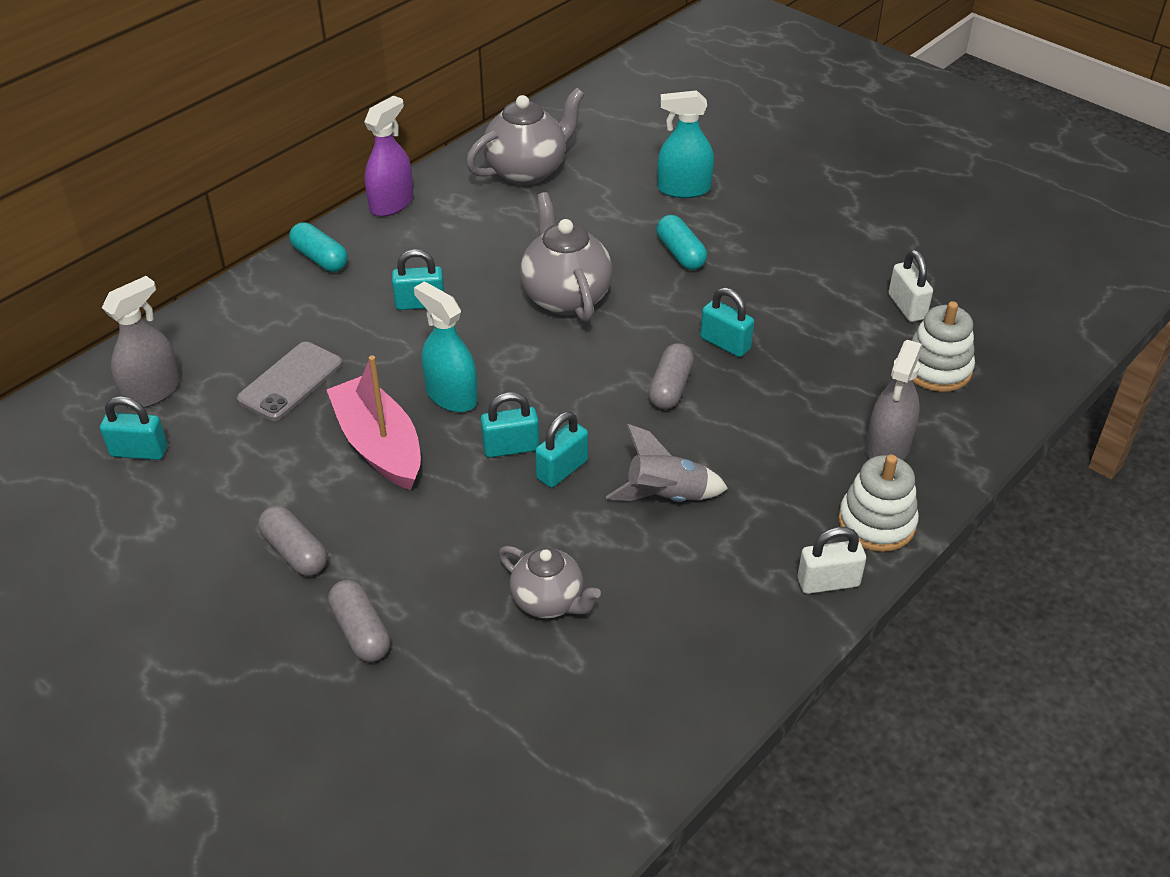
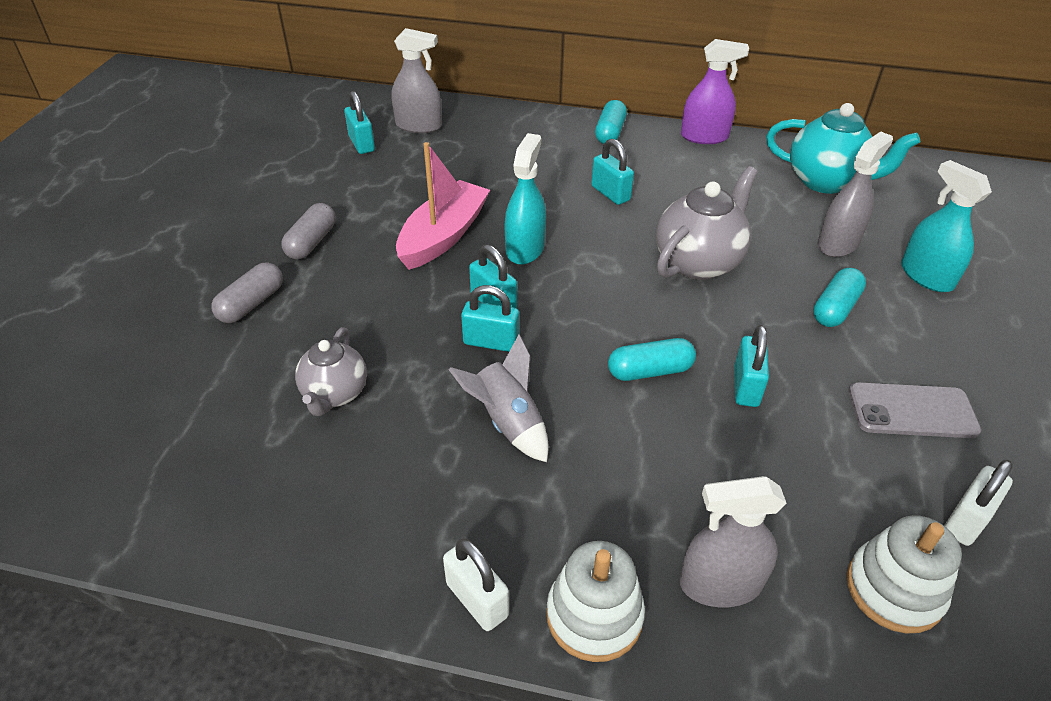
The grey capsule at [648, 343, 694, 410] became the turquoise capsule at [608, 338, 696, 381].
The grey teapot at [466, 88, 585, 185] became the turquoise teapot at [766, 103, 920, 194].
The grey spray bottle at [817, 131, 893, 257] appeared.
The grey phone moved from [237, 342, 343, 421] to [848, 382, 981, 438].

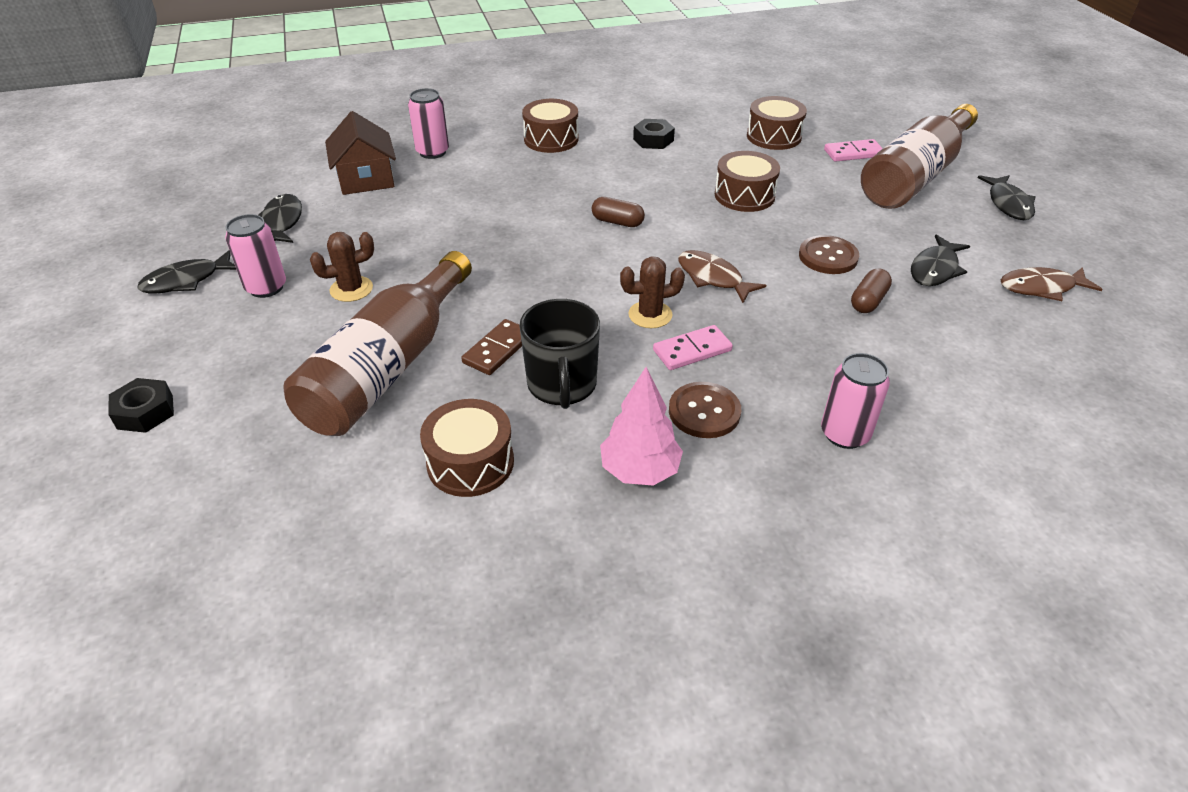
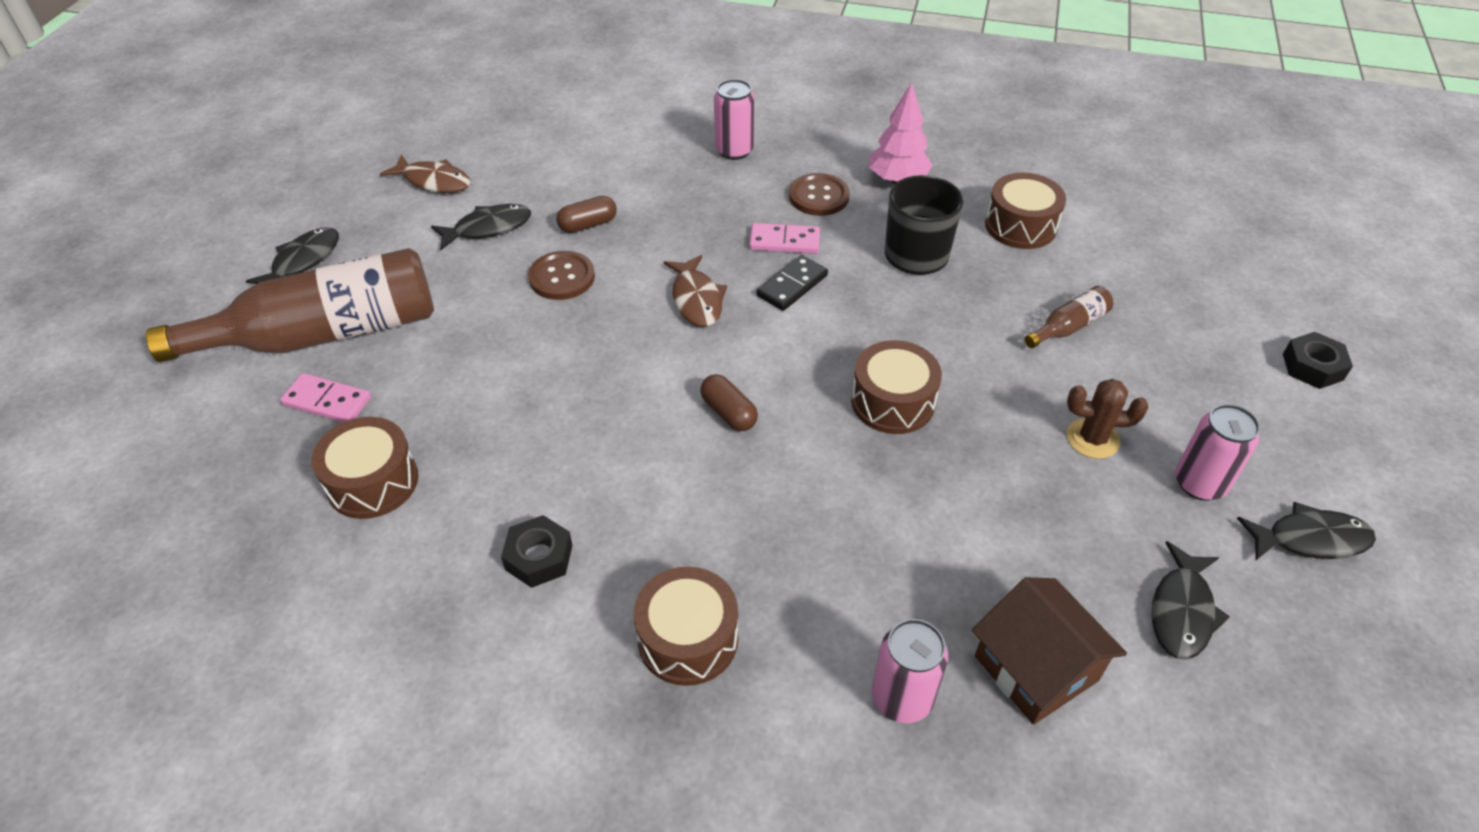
The brown cactus at [620, 256, 685, 328] was replaced by the black domino at [757, 255, 828, 311].
The brown drum moved from [715, 151, 780, 212] to [851, 340, 942, 434].
The brown house at [325, 111, 396, 195] turned 45 degrees counterclockwise.
The brown bottle at [283, 251, 472, 436] changed to 0.41 times the size.
The brown domino at [461, 319, 522, 375] disappeared.

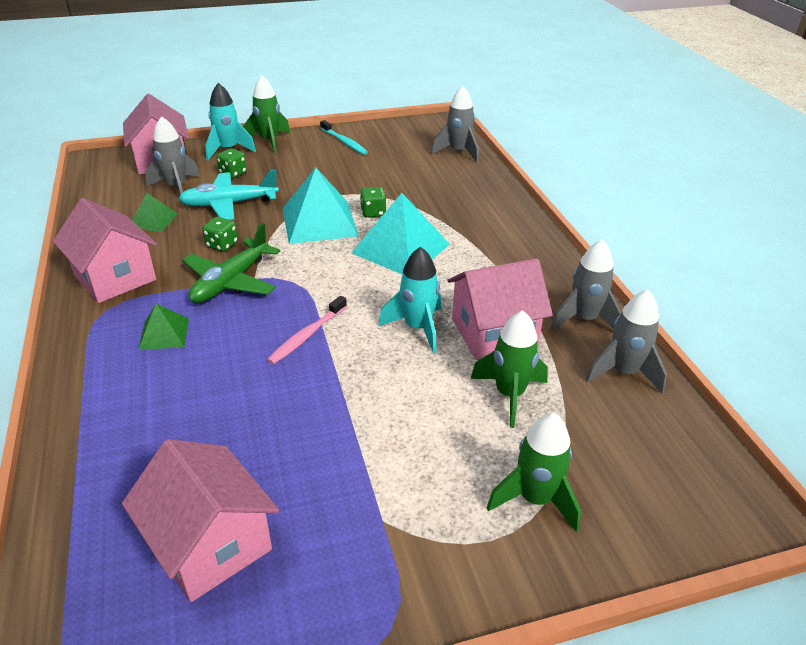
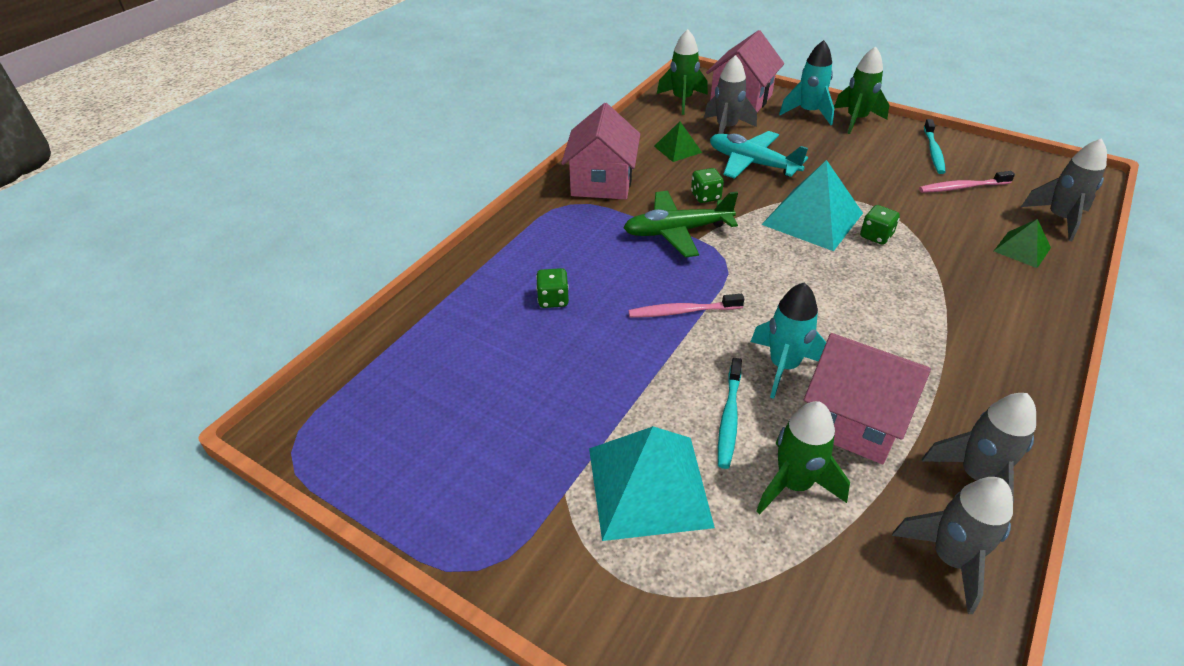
The green dice moved from [217, 148, 247, 178] to [536, 268, 569, 308].
The turquoise pyramid moved from [351, 193, 450, 274] to [589, 426, 715, 541].
The green rocket moved from [487, 413, 581, 532] to [657, 29, 708, 115].
The turquoise toothbrush at [718, 358, 742, 469] appeared.
The pink toothbrush at [919, 171, 1015, 193] appeared.
The green pyramid moved from [138, 303, 189, 350] to [994, 219, 1051, 268].
The pink house at [122, 439, 279, 602] disappeared.

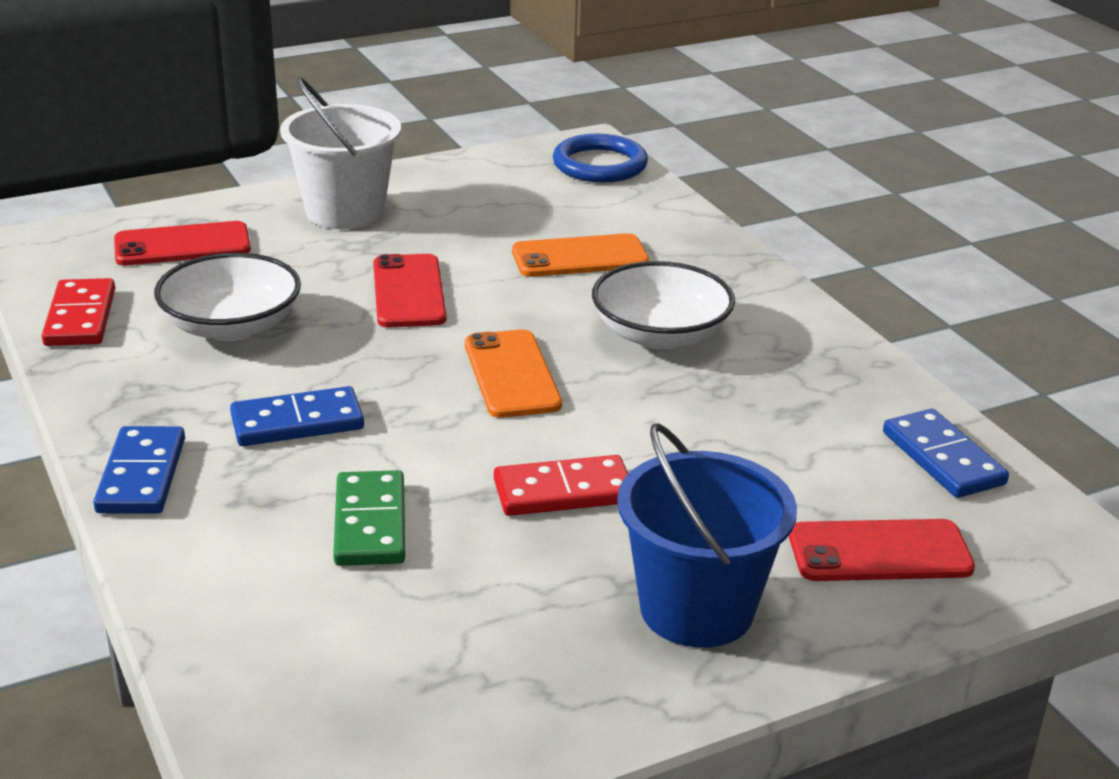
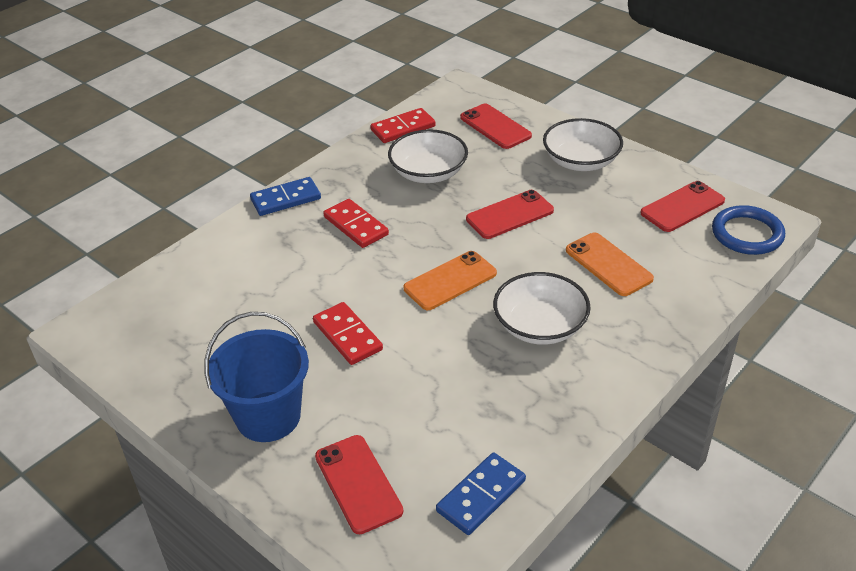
The blue domino at [230, 386, 364, 446] became the red domino at [323, 199, 389, 248].
The white bucket at [280, 77, 401, 229] was replaced by the white bowl at [543, 118, 623, 171].
The red phone at [641, 181, 725, 232] appeared.
The green domino at [333, 470, 405, 566] disappeared.

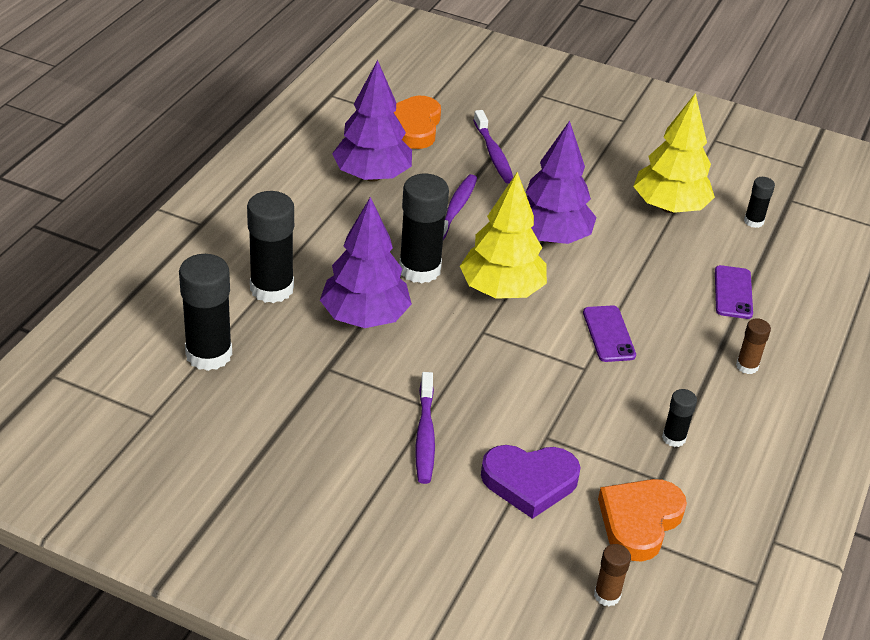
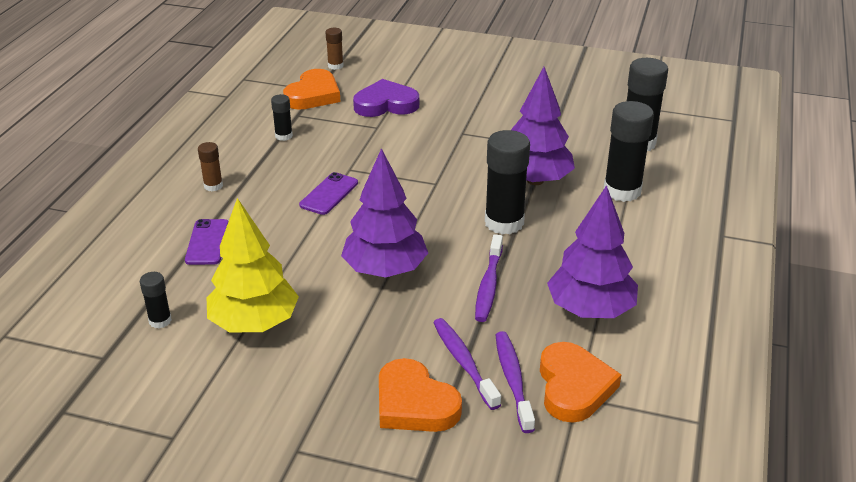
The purple phone at [583, 305, 636, 362] turned 45 degrees clockwise.
The orange heart at [379, 358, 462, 432] appeared.
The purple toothbrush moved from [415, 372, 435, 484] to [496, 331, 535, 433].
The yellow tree at [460, 172, 547, 299] disappeared.

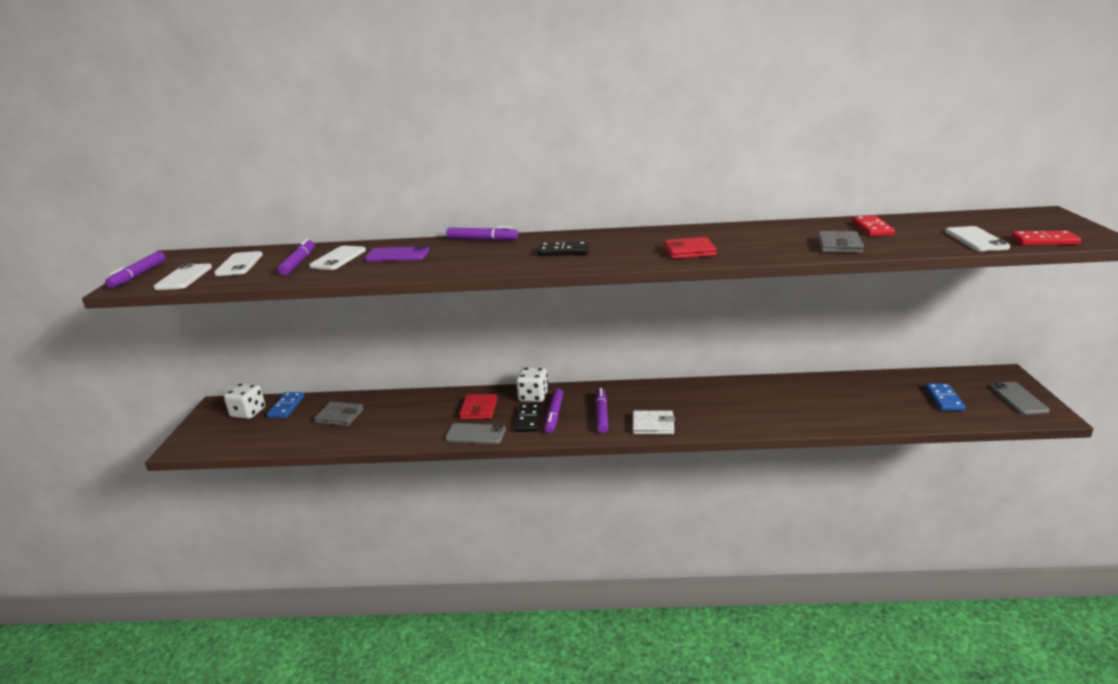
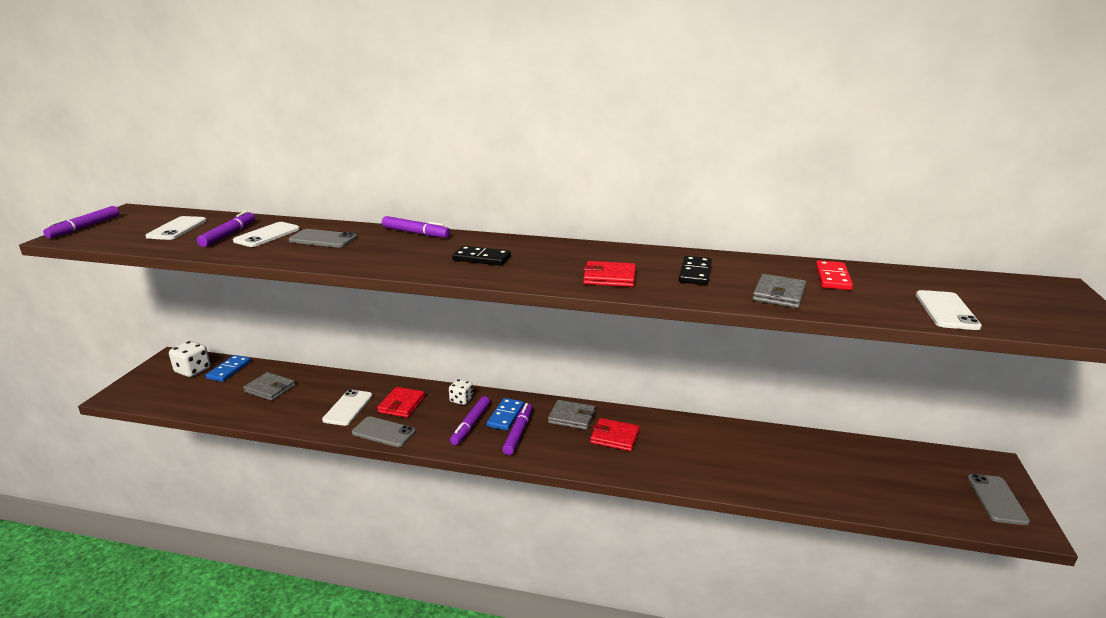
The purple phone at [365, 246, 429, 261] became the grey phone at [289, 229, 357, 248].
The white phone moved from [153, 264, 212, 290] to [322, 389, 373, 426].
The white dice at [516, 367, 548, 402] changed to 0.66 times the size.
The blue domino moved from [925, 383, 966, 411] to [487, 398, 524, 430].
The grey wallet at [548, 400, 595, 430] appeared.
The red wallet at [590, 418, 640, 451] appeared.
The black domino moved from [515, 404, 541, 432] to [679, 256, 712, 285].
The white wallet at [633, 411, 675, 434] disappeared.
The red domino at [1011, 231, 1081, 245] disappeared.

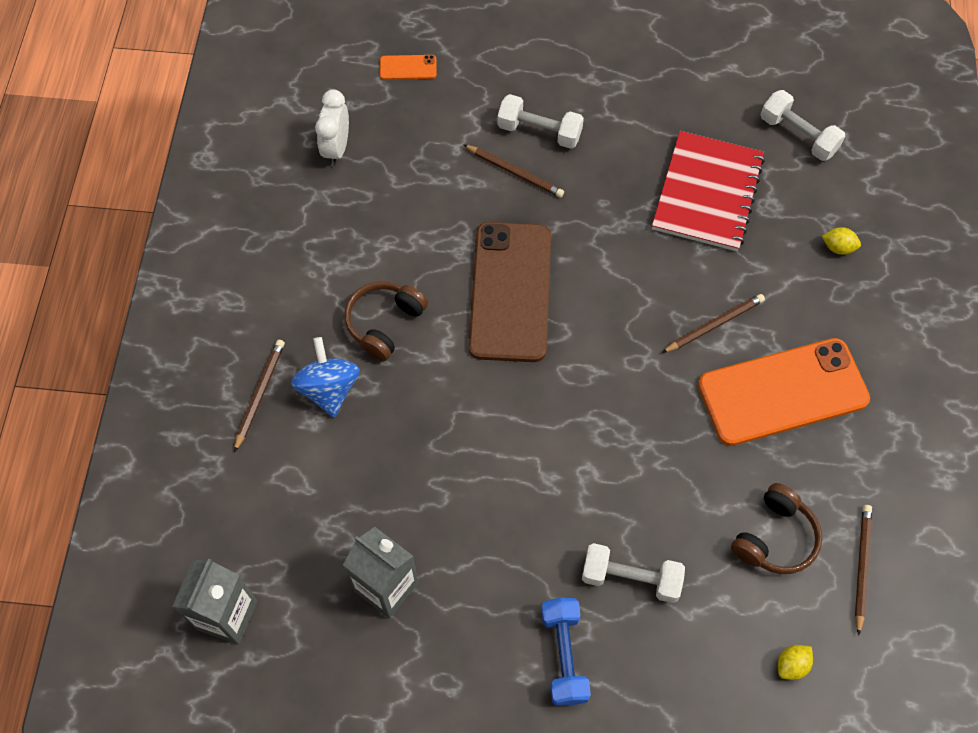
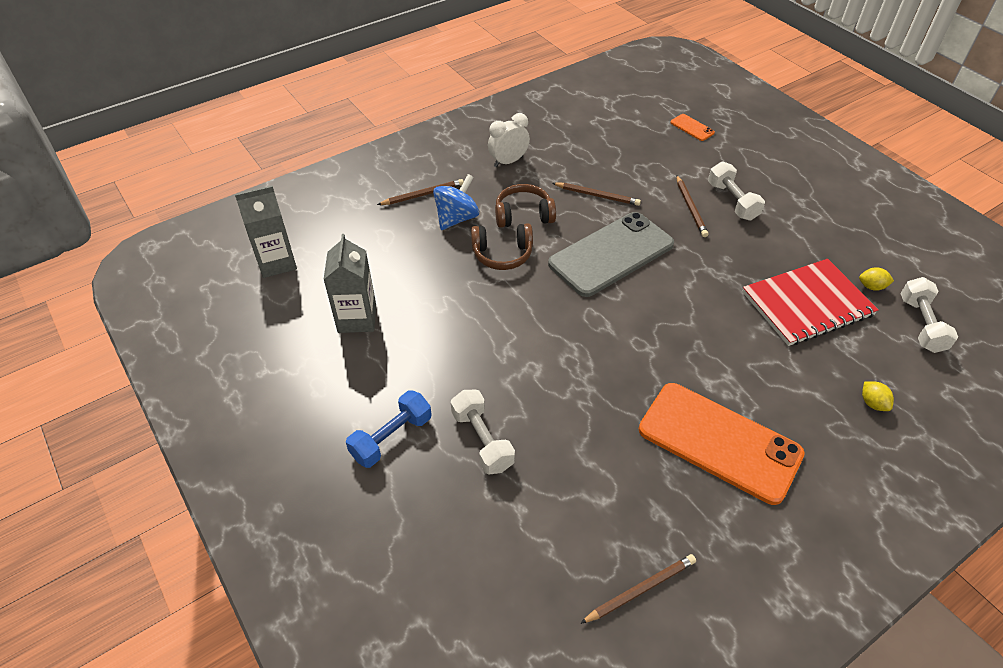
The brown headphones moved from [731, 483, 822, 574] to [471, 223, 533, 270].
The white clock moved from [315, 89, 349, 166] to [488, 113, 530, 167].
The brown phone at [469, 222, 551, 362] became the grey phone at [548, 212, 674, 297].
The brown pencil moved from [662, 294, 765, 353] to [552, 183, 641, 206].
The yellow lemon moved from [778, 645, 813, 680] to [859, 267, 894, 291].

